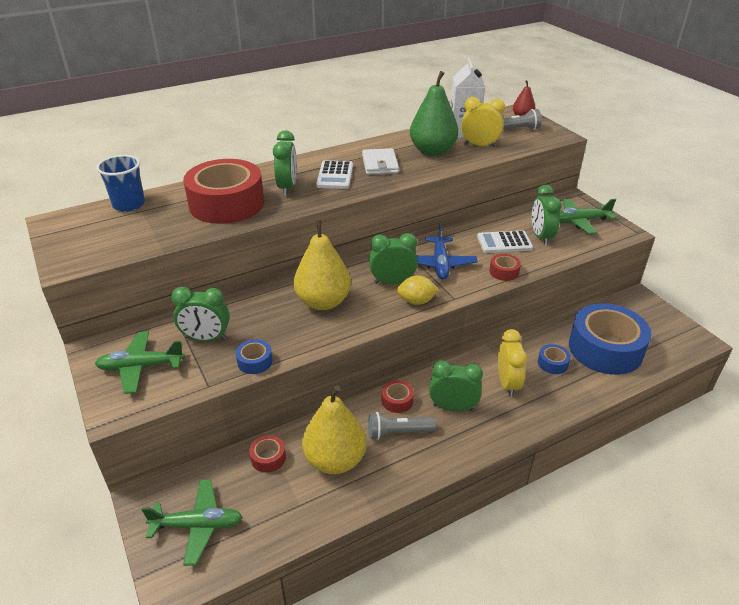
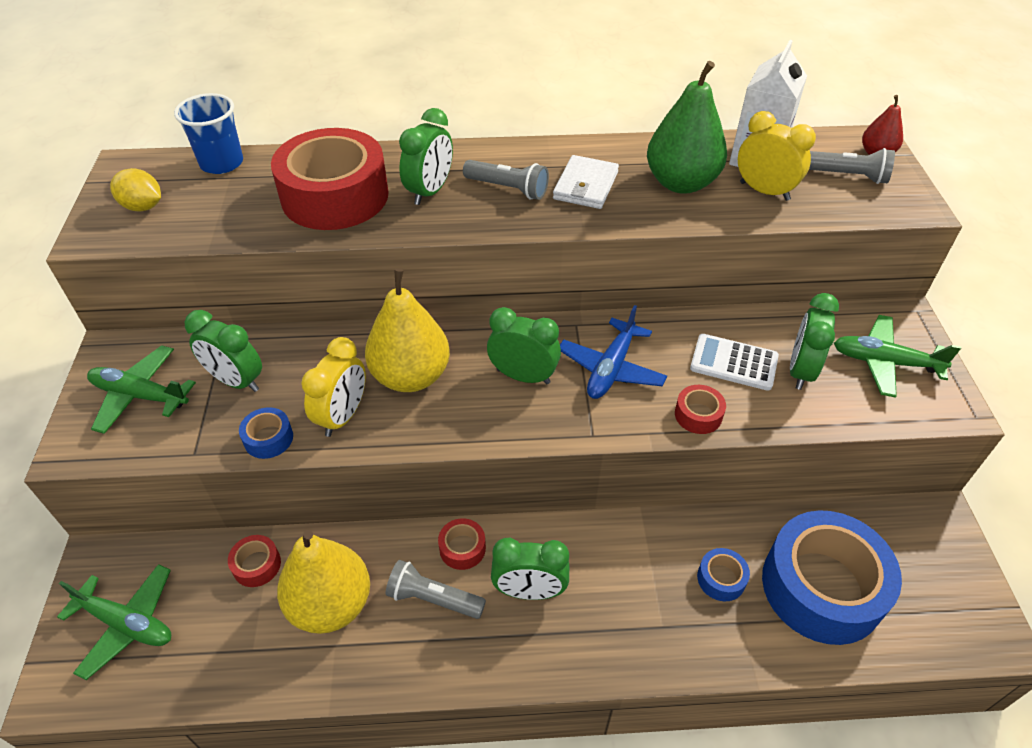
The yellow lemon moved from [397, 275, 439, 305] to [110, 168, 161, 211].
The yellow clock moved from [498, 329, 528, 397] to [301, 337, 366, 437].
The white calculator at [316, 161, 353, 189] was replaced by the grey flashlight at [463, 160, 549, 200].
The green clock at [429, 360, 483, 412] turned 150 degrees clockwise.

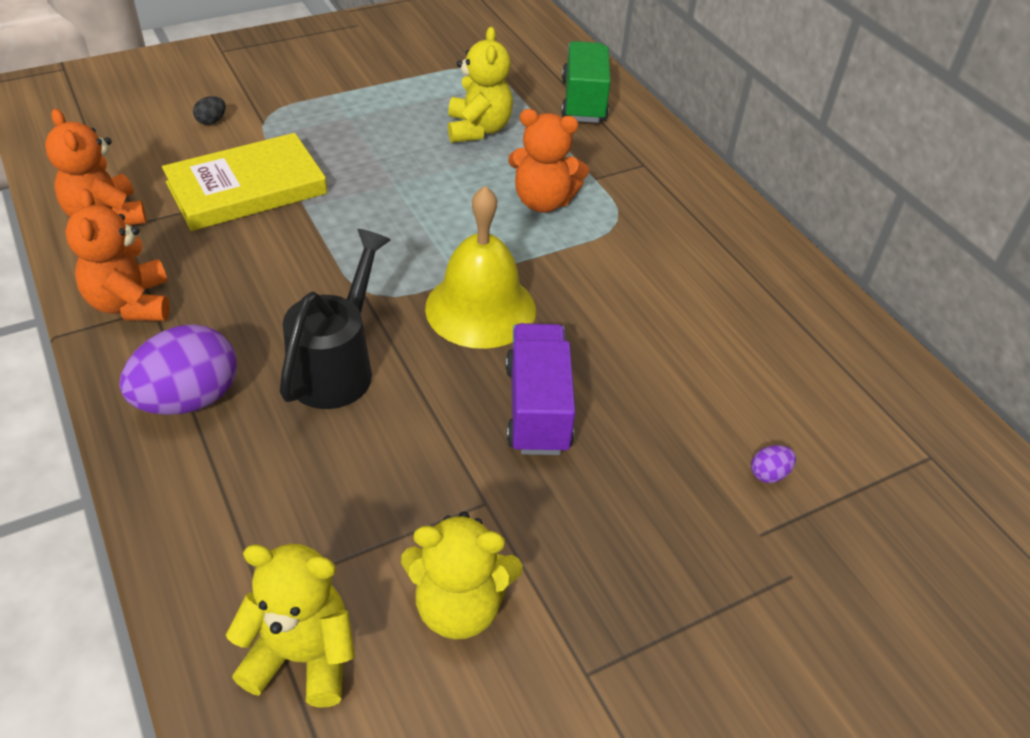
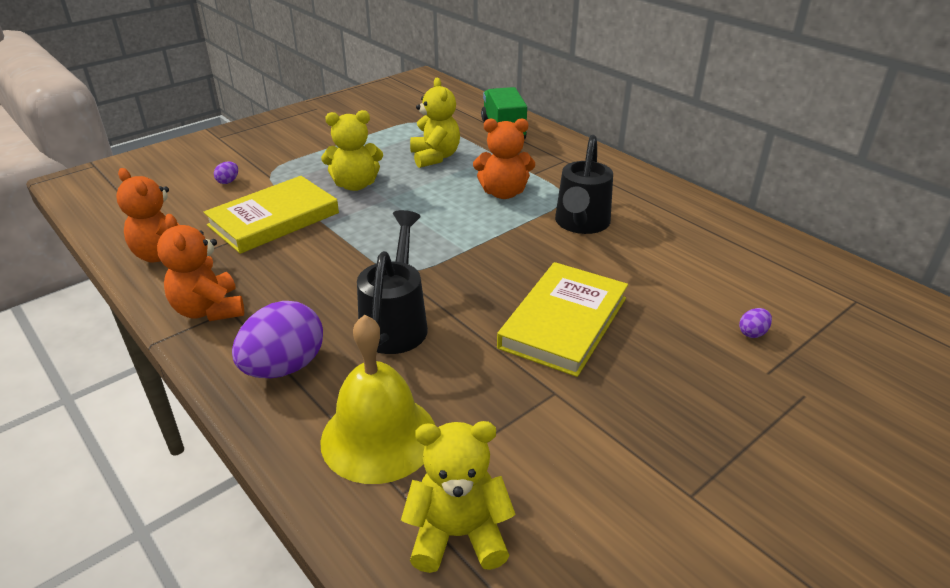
The black egg at [193, 96, 226, 125] became the purple egg at [214, 161, 238, 184].
The yellow bell moved from [425, 186, 536, 349] to [320, 314, 435, 484].
The yellow teddy bear moved from [401, 512, 523, 640] to [321, 110, 383, 191].
The purple truck at [506, 323, 576, 455] was replaced by the yellow book at [497, 262, 628, 377].
The black watering can at [555, 135, 613, 234] appeared.

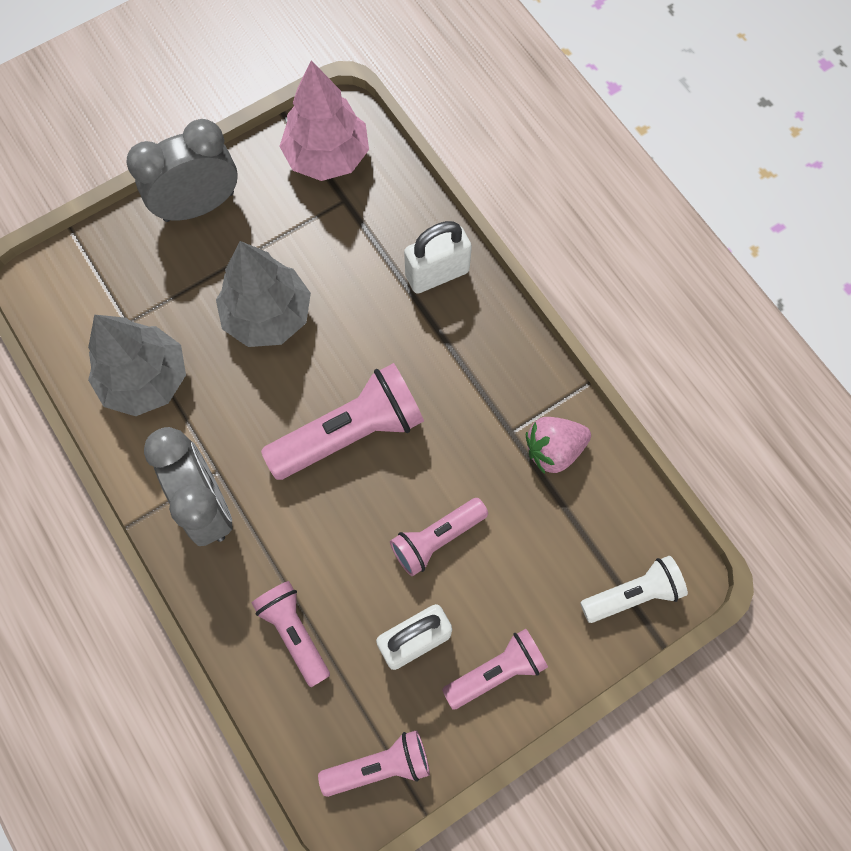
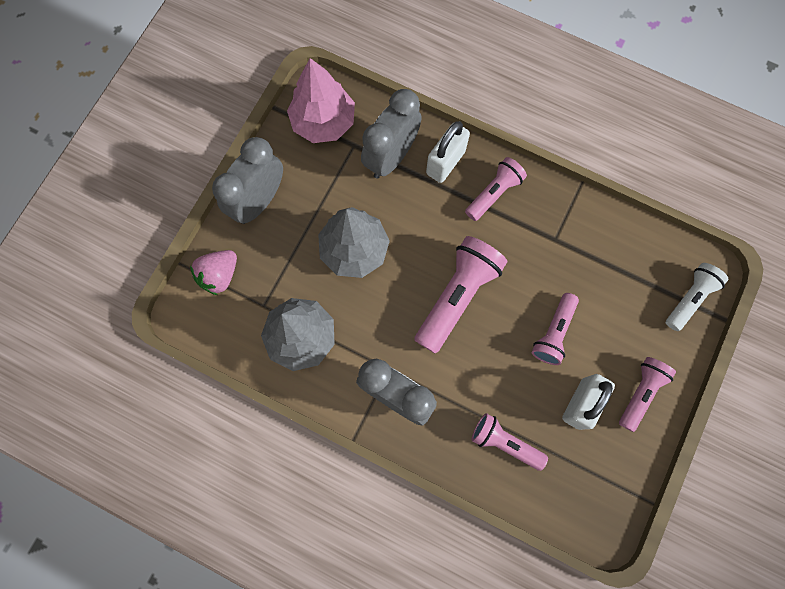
The pink strawberry moved from [526, 417, 591, 474] to [190, 250, 237, 295].
The grey clock at [361, 89, 422, 179] appeared.
The pink flashlight moved from [318, 730, 430, 797] to [465, 157, 527, 221].

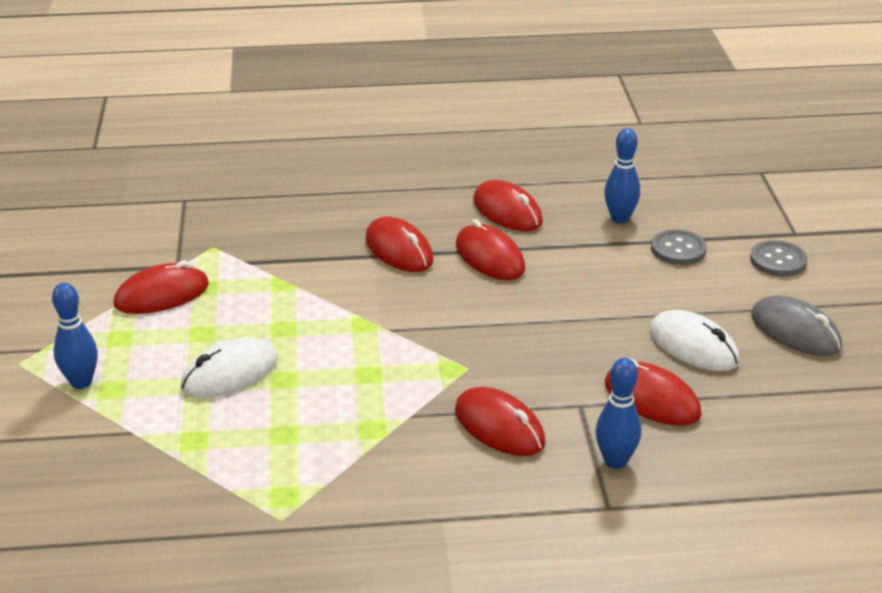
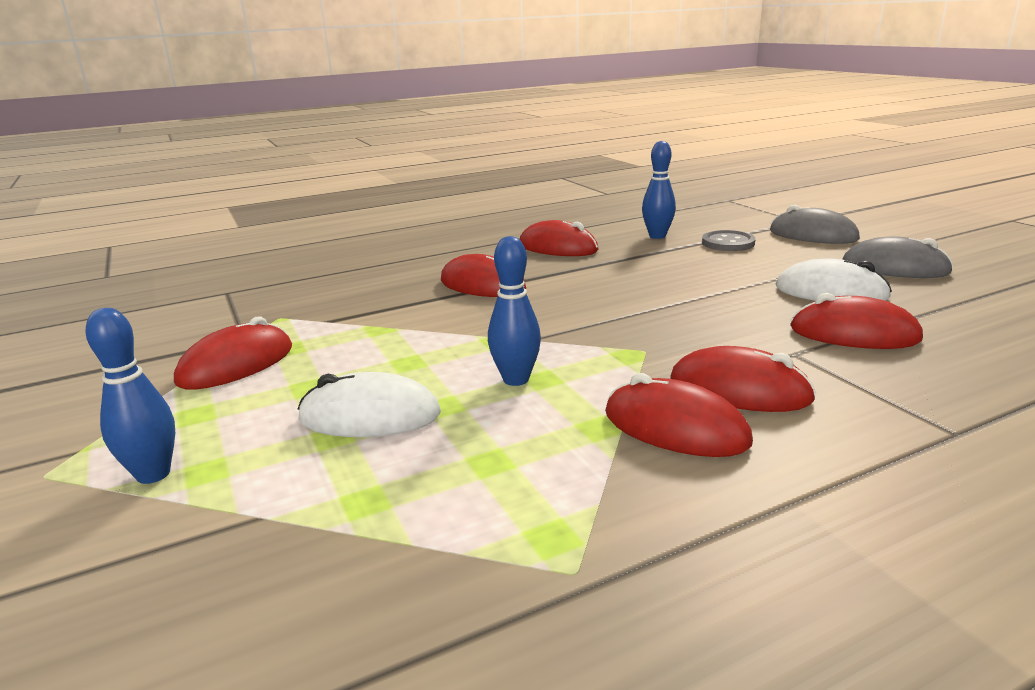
The white mouse at [181, 338, 278, 398] turned 60 degrees clockwise.
The blue bowling pin moved from [595, 358, 641, 469] to [488, 236, 541, 386].
The red mouse moved from [456, 219, 525, 280] to [605, 373, 753, 457].
The grey button at [750, 240, 808, 277] was replaced by the grey mouse at [770, 205, 860, 244].

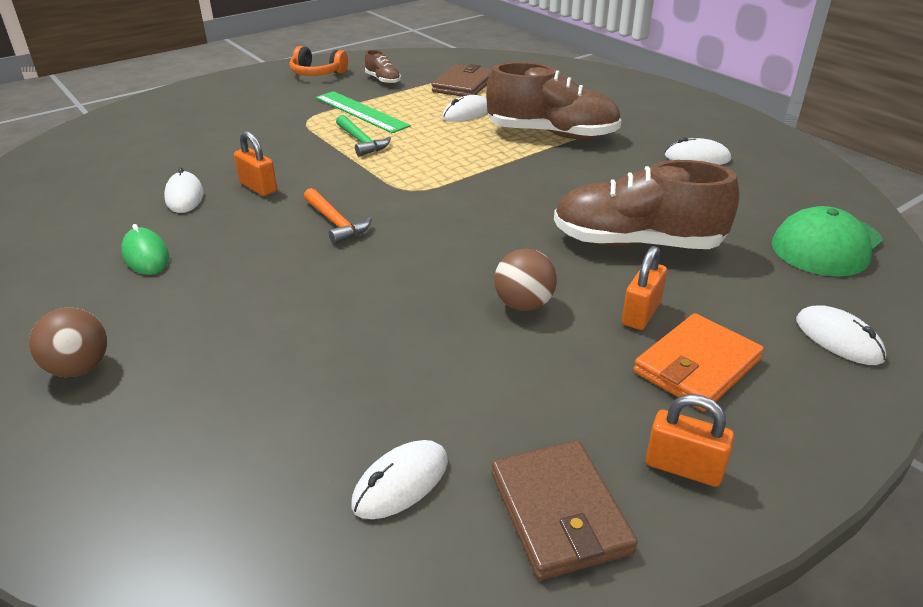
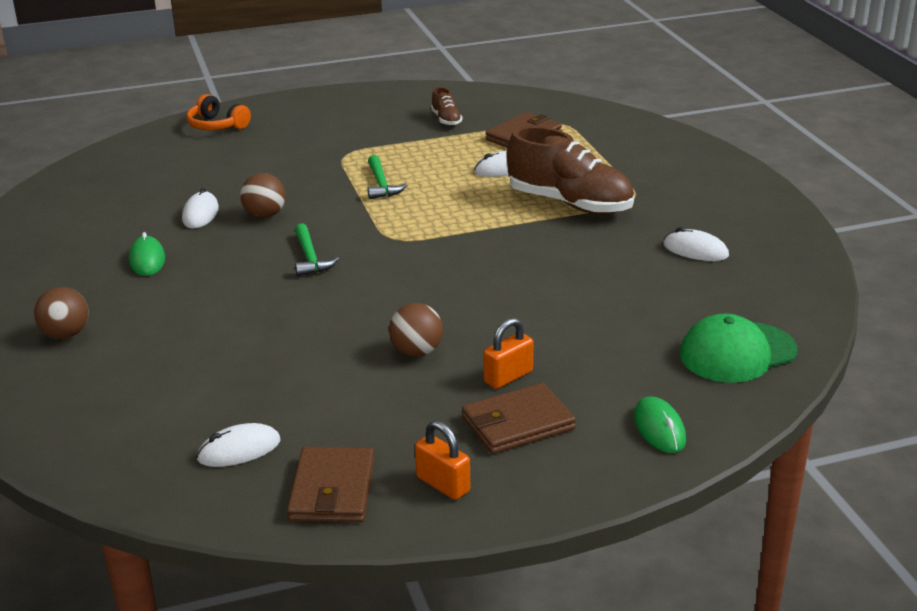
The orange headphones moved from [290, 46, 348, 76] to [186, 94, 251, 130].
The orange padlock at [234, 131, 277, 196] was replaced by the brown ball at [240, 173, 285, 218].
The orange hammer at [304, 188, 372, 245] became the green hammer at [295, 223, 339, 276].
The orange wallet at [634, 313, 764, 411] became the brown wallet at [462, 383, 576, 454].
The white mouse at [796, 305, 886, 365] became the green mouse at [634, 397, 686, 453].
The green ruler at [316, 91, 411, 133] disappeared.
The brown shoe at [554, 160, 739, 249] disappeared.

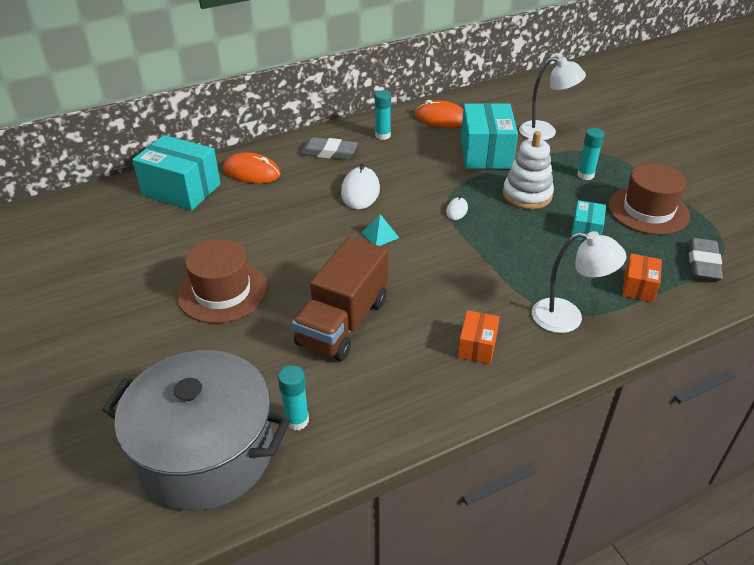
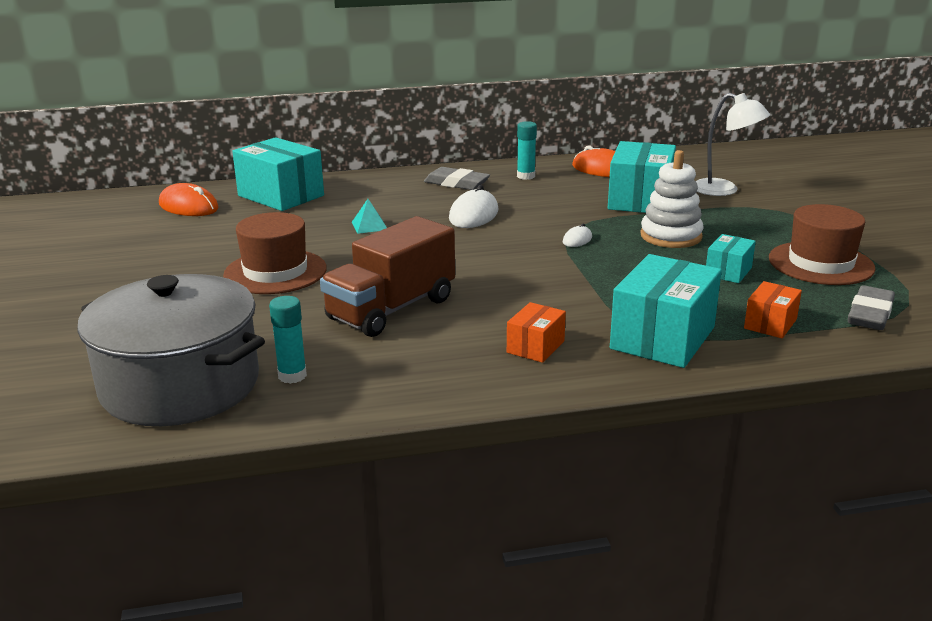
The orange mouse moved from [223, 152, 281, 184] to [159, 183, 219, 216].
The turquoise pyramid moved from [361, 214, 399, 246] to [352, 199, 387, 234].
The white lamp at [532, 231, 627, 333] was replaced by the turquoise box at [610, 254, 722, 368].
The turquoise glue stick at [577, 128, 605, 180] disappeared.

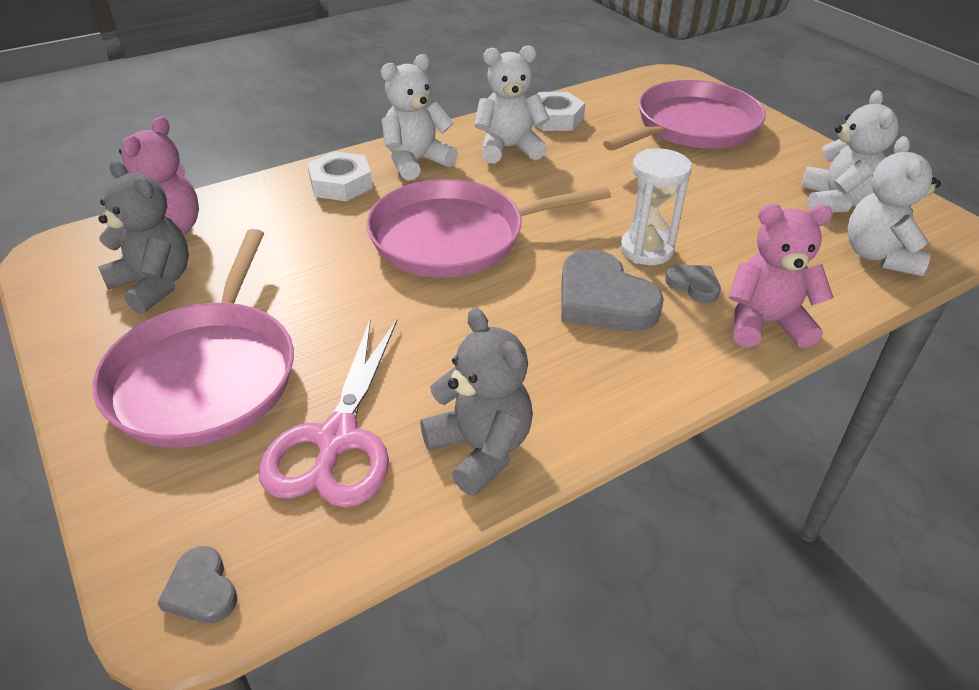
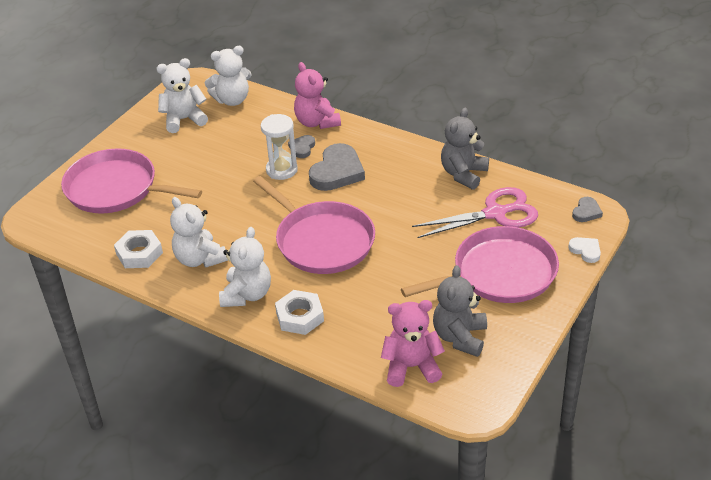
The white teddy bear at [381, 54, 458, 181] turned 105 degrees counterclockwise.
The white heart at [568, 237, 601, 263] appeared.

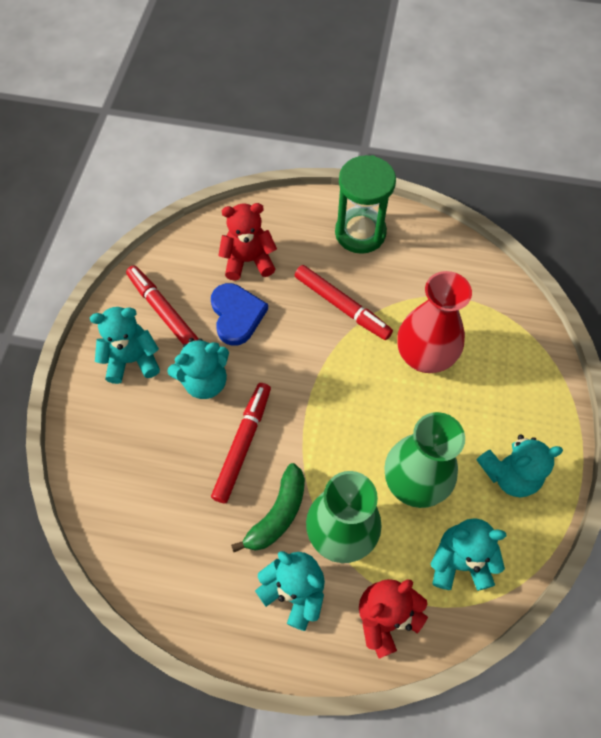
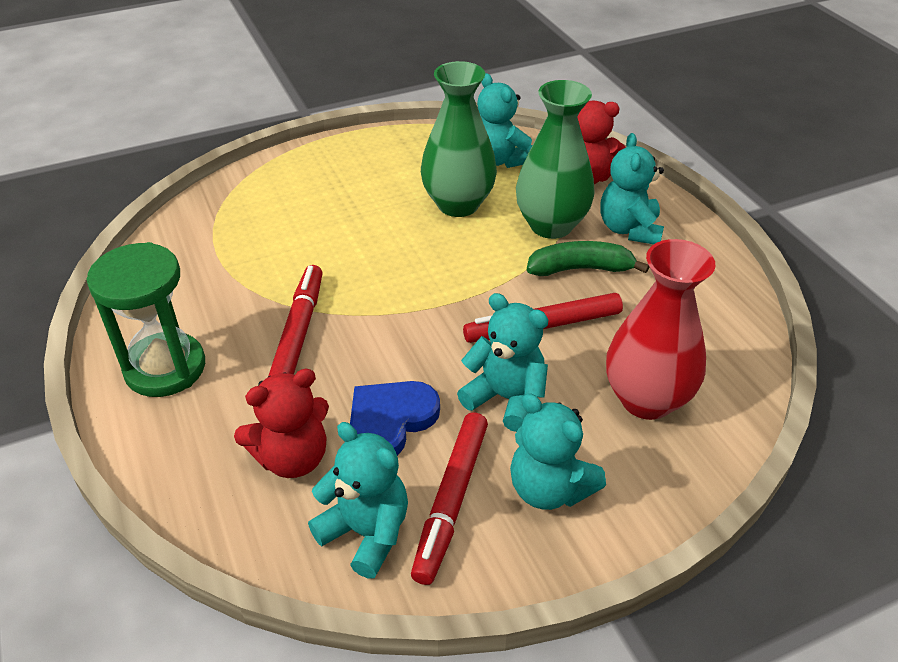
The red teddy bear at [218, 203, 277, 281] turned 75 degrees counterclockwise.
The turquoise teddy bear moved from [476, 434, 563, 497] to [308, 422, 408, 579].
The red vase moved from [397, 271, 472, 373] to [606, 239, 716, 420].

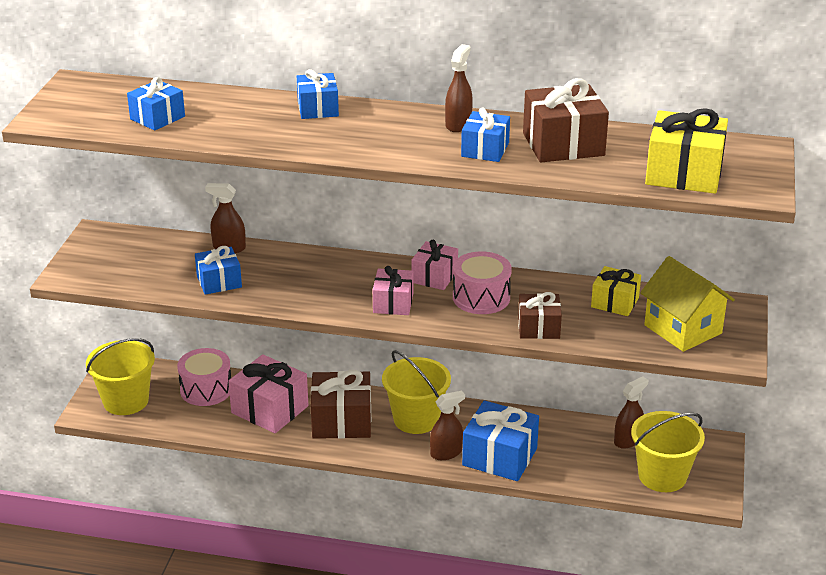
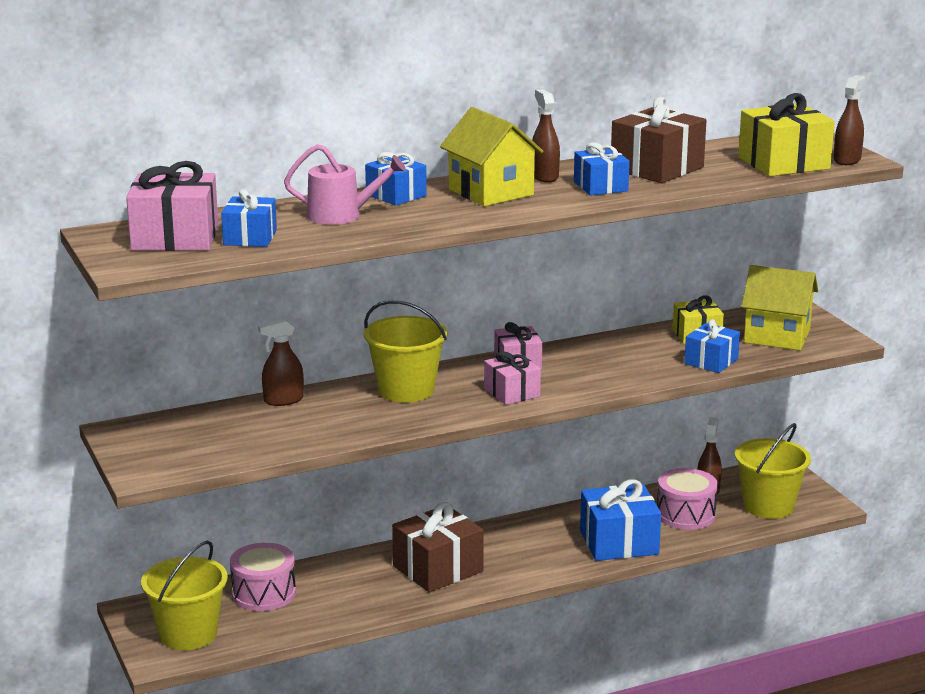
The pink gift moved from [228, 354, 308, 433] to [126, 161, 218, 251].
The pink watering can at [284, 144, 406, 225] appeared.
The yellow bucket moved from [382, 350, 451, 434] to [364, 300, 447, 402].
The yellow house at [440, 107, 543, 206] appeared.
The pink drum moved from [453, 251, 512, 314] to [657, 468, 718, 530].
The blue gift moved from [195, 246, 242, 295] to [684, 319, 740, 373].
The brown spray bottle moved from [430, 391, 465, 460] to [833, 75, 865, 165].
The brown gift at [518, 292, 562, 339] disappeared.

